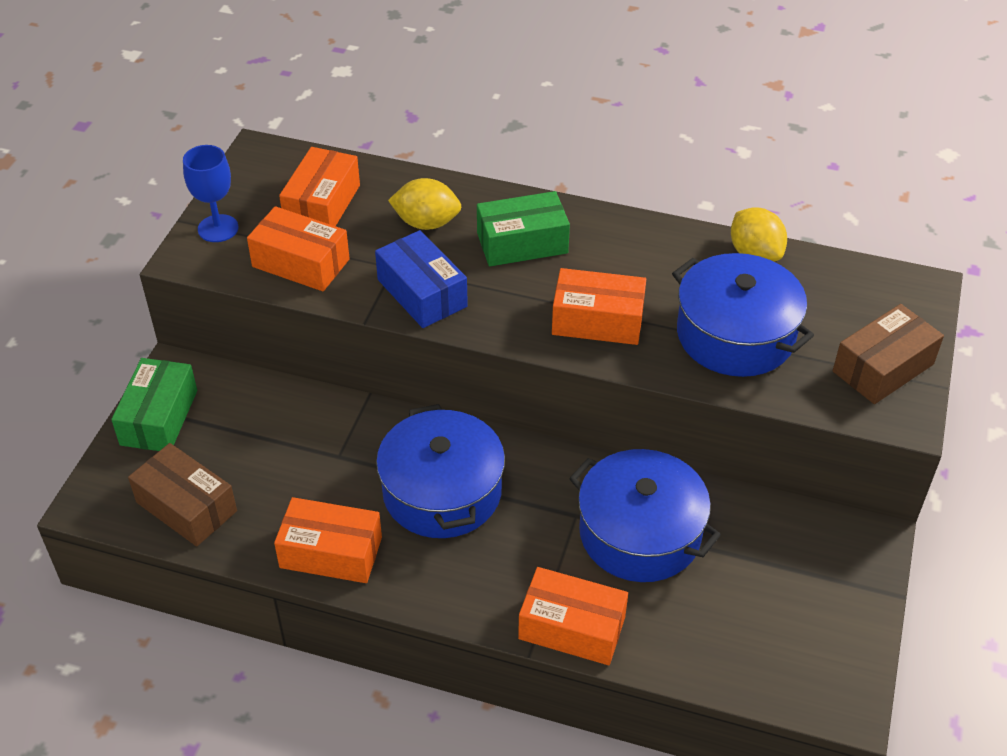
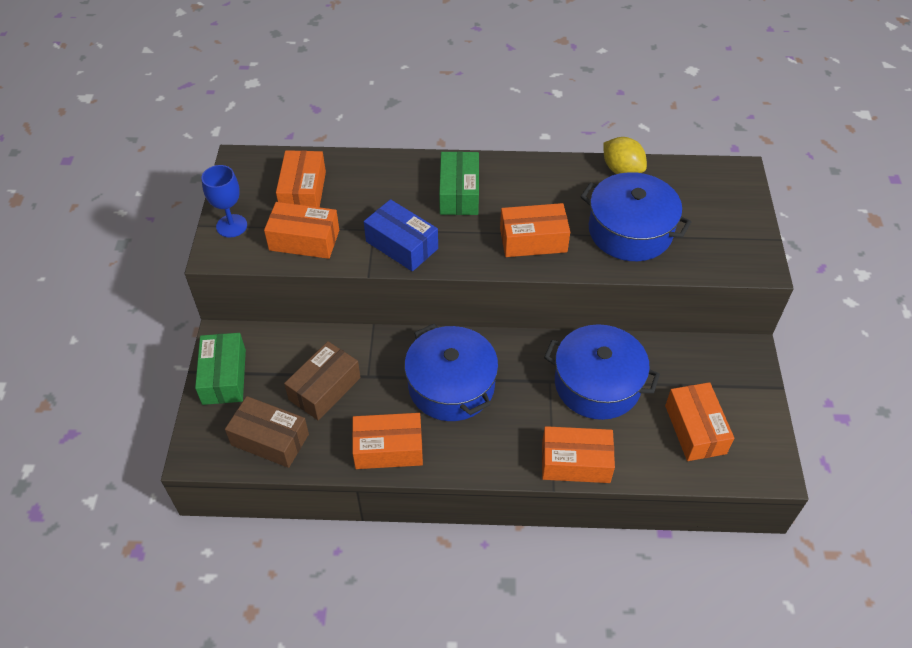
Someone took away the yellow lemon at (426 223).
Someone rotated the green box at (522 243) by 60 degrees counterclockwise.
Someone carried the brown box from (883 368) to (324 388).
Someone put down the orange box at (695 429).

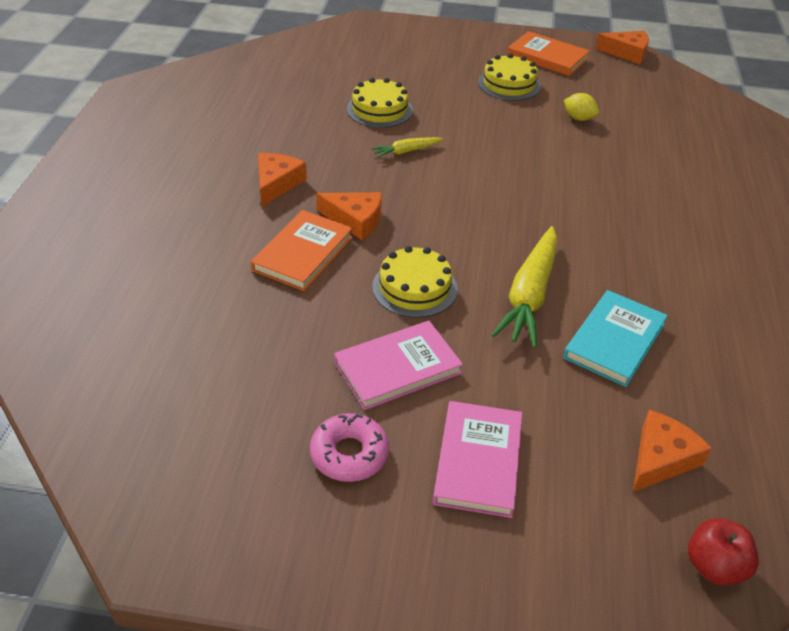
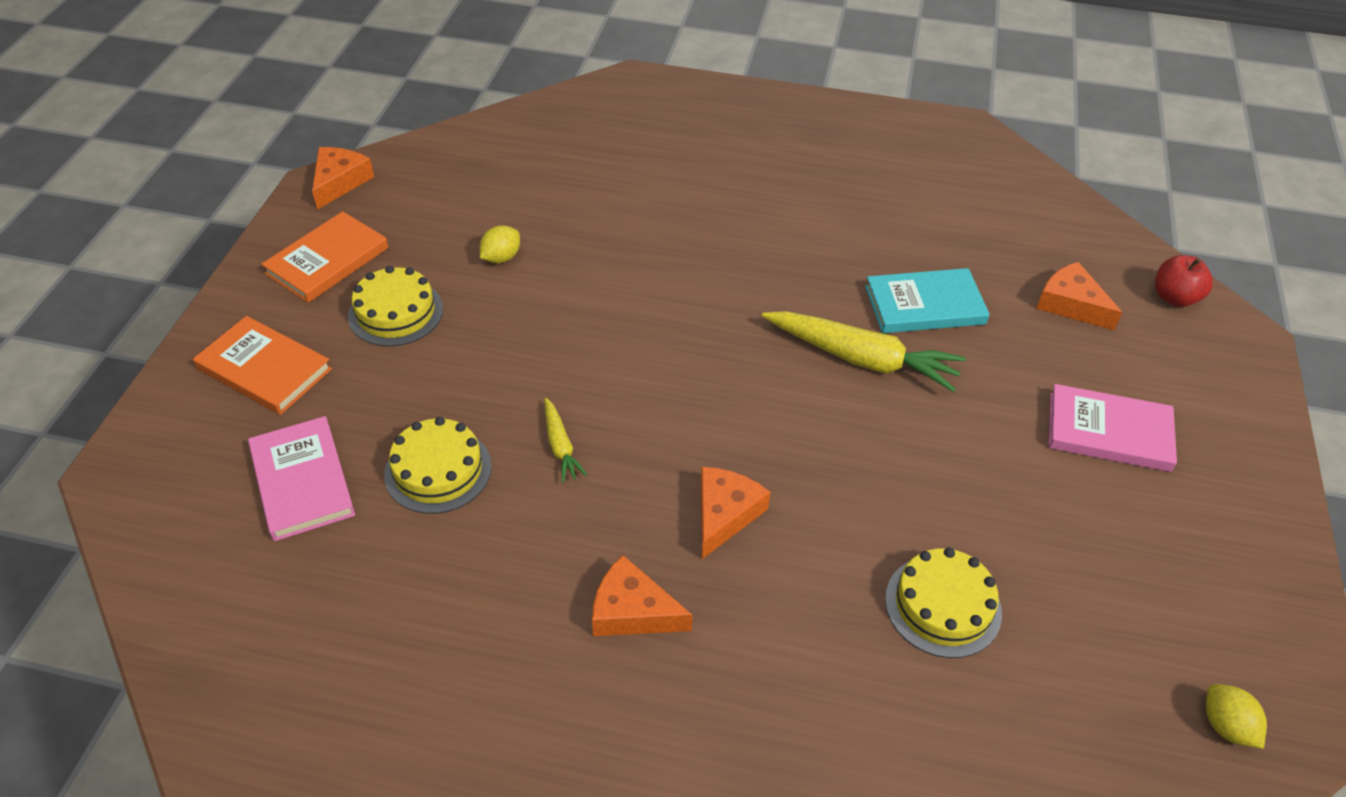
Someone carried the orange book from (303 253) to (264 369).
Someone carried the yellow cake from (414 288) to (943 605).
Someone rotated the turquoise book at (614 341) by 45 degrees counterclockwise.
Someone carried the pink book from (397 368) to (302 481).
Someone took away the pink donut at (349 454).
Someone put down the yellow lemon at (1225 726).

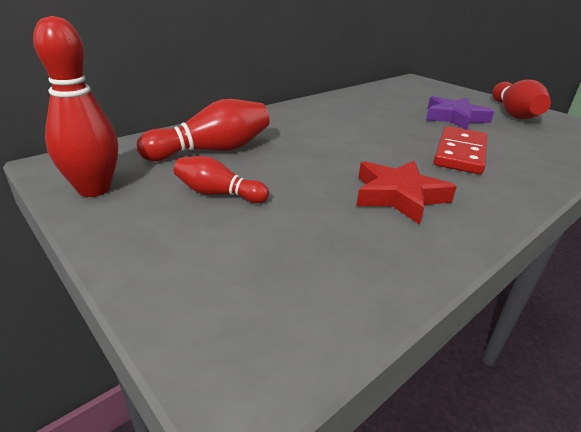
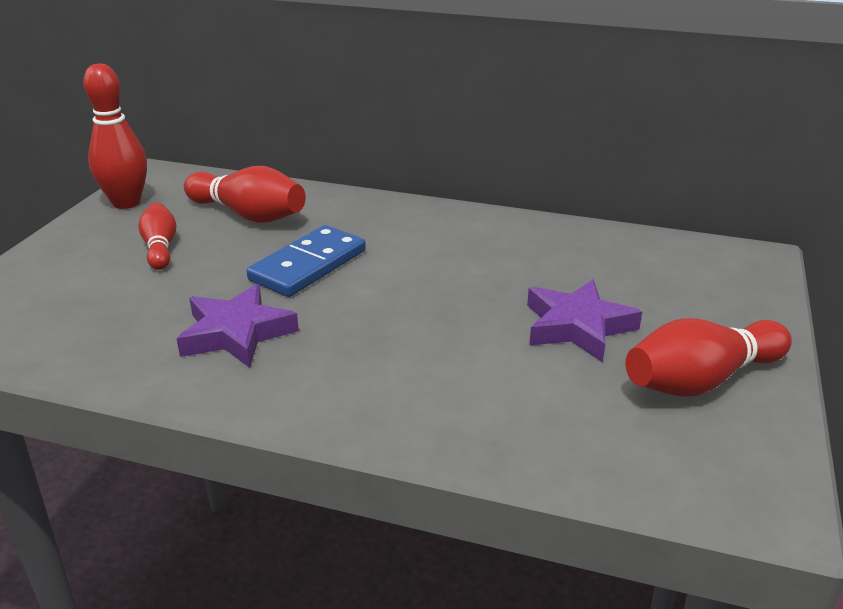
Someone took away the red domino at (460 153).
Someone repainted the red star at (399 196), which became the purple star at (236 333).
Someone put down the blue domino at (308 265).

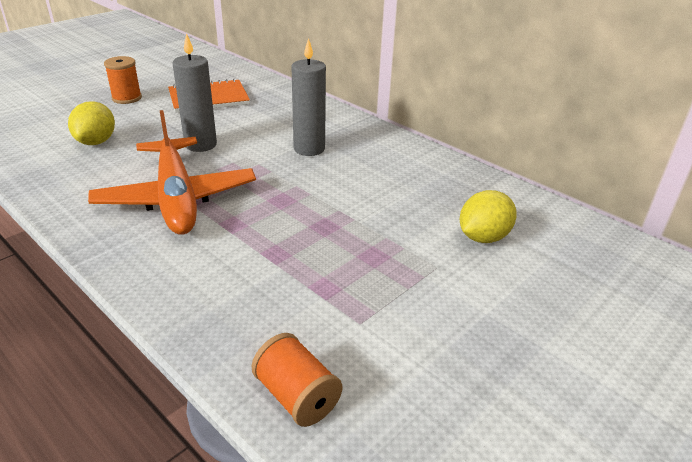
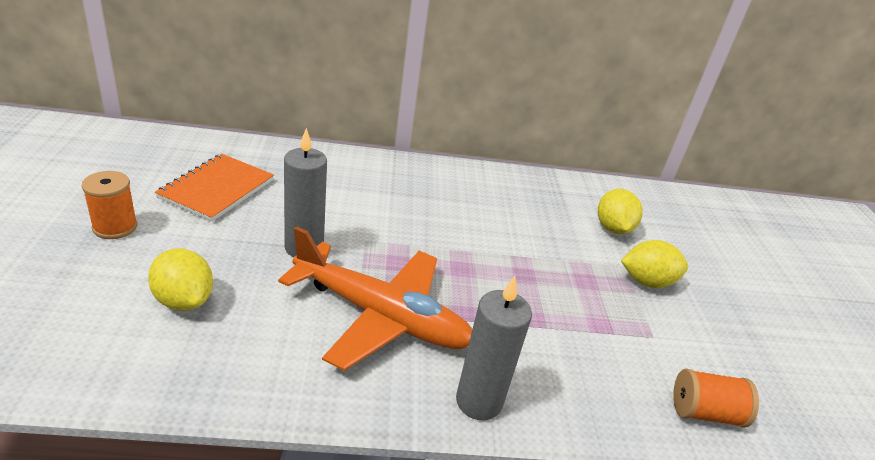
Someone carried the grey candle from (309 149) to (479 401).
Someone put down the yellow lemon at (647 281).

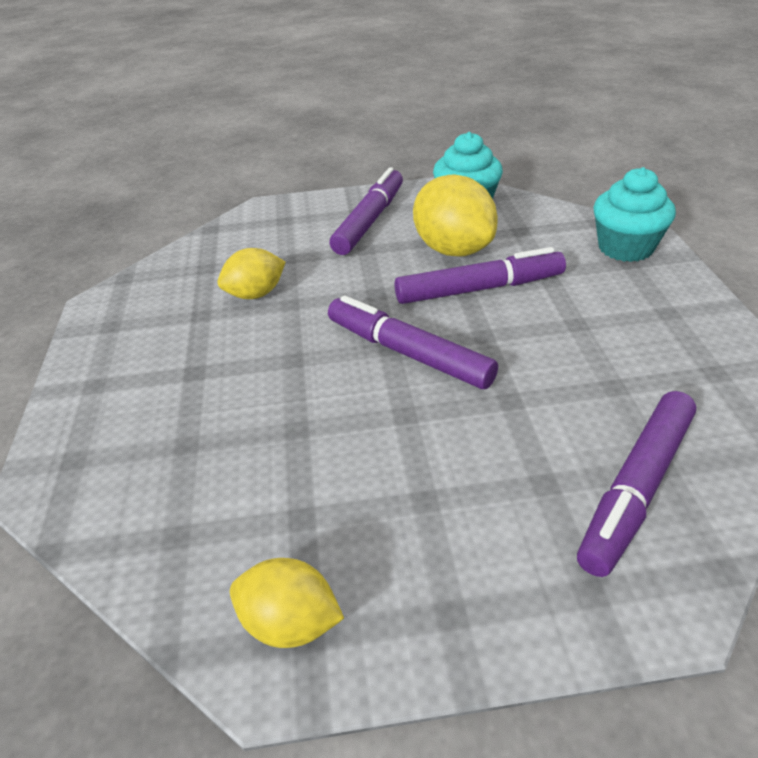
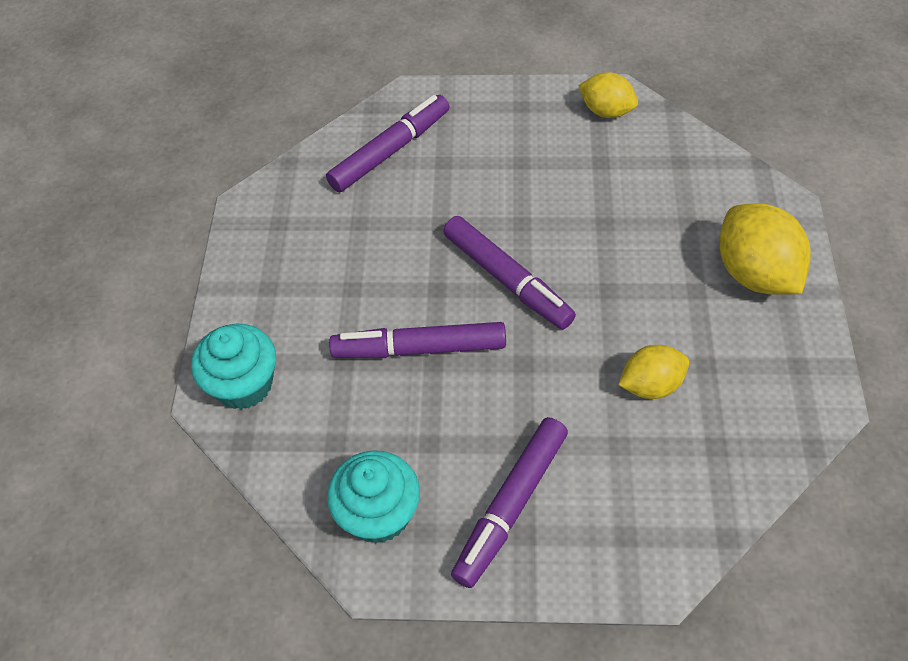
Someone carried the yellow lemon from (453 249) to (755 273).

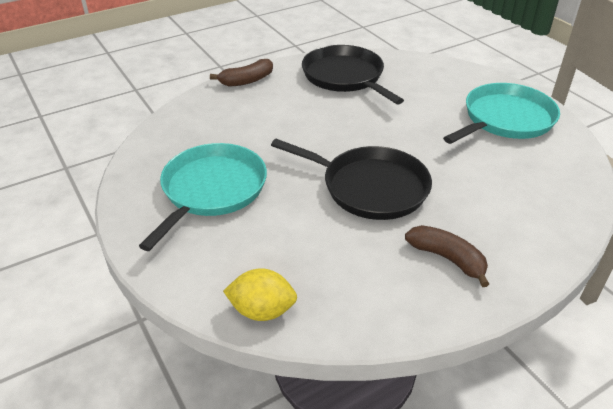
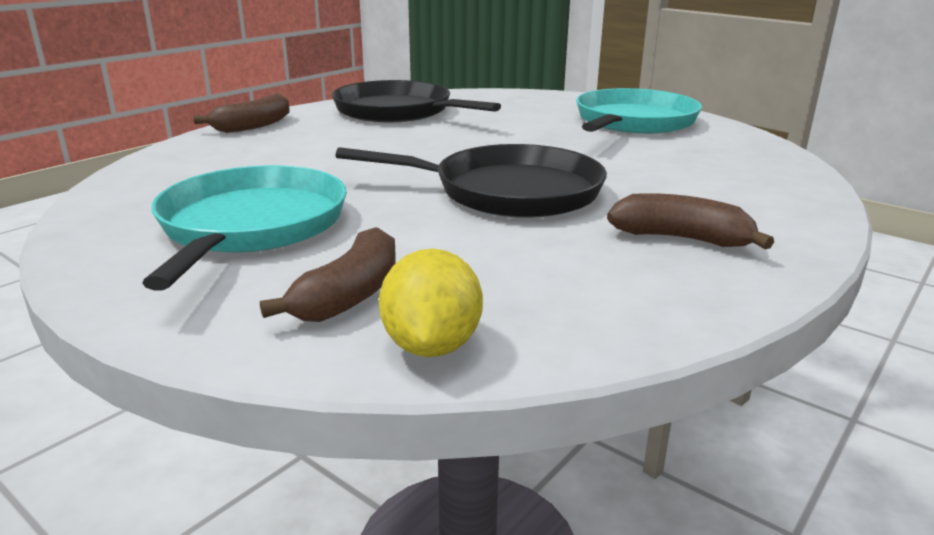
Someone rotated the yellow lemon at (262 310) by 75 degrees counterclockwise.
Someone put down the brown banana at (350 295).

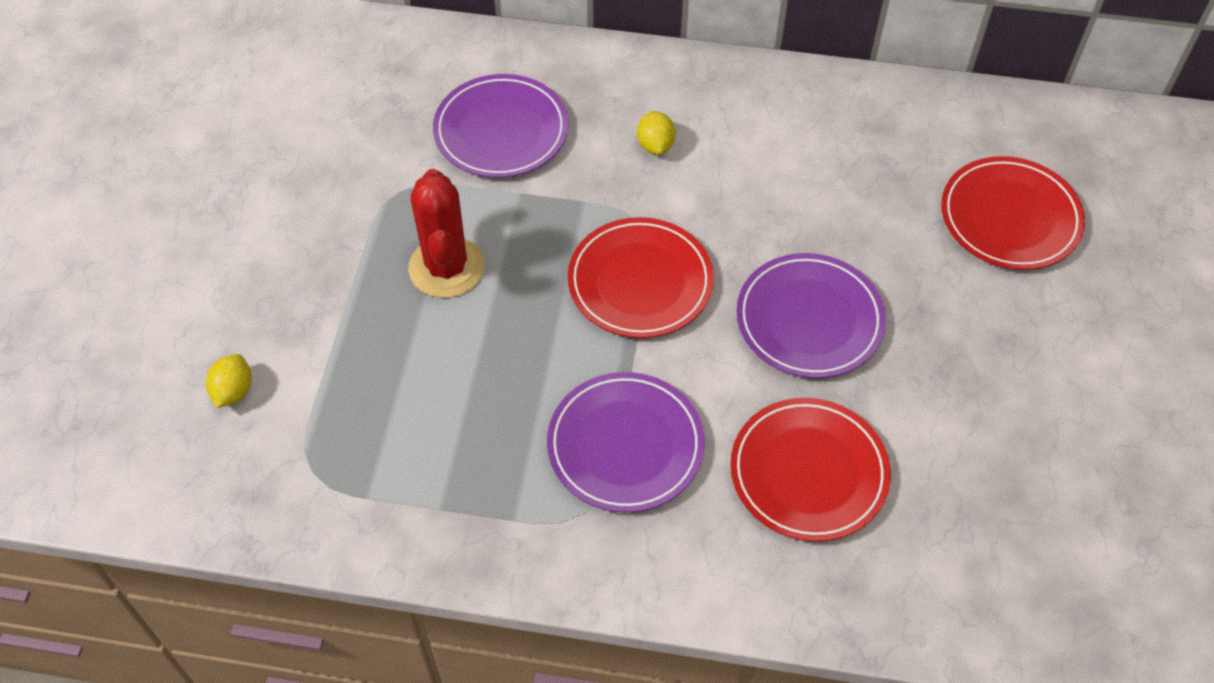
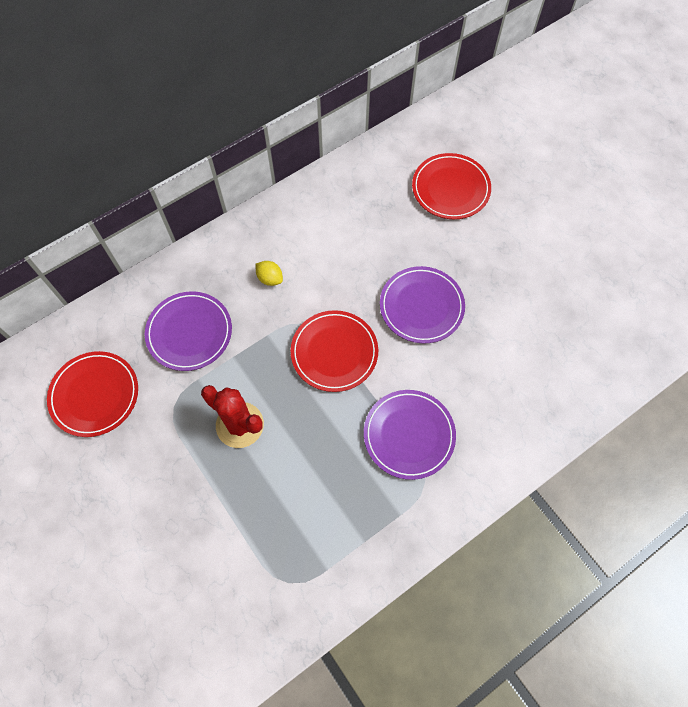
Someone took away the yellow lemon at (233 391).
Someone carried the red plate from (808 472) to (95 395).

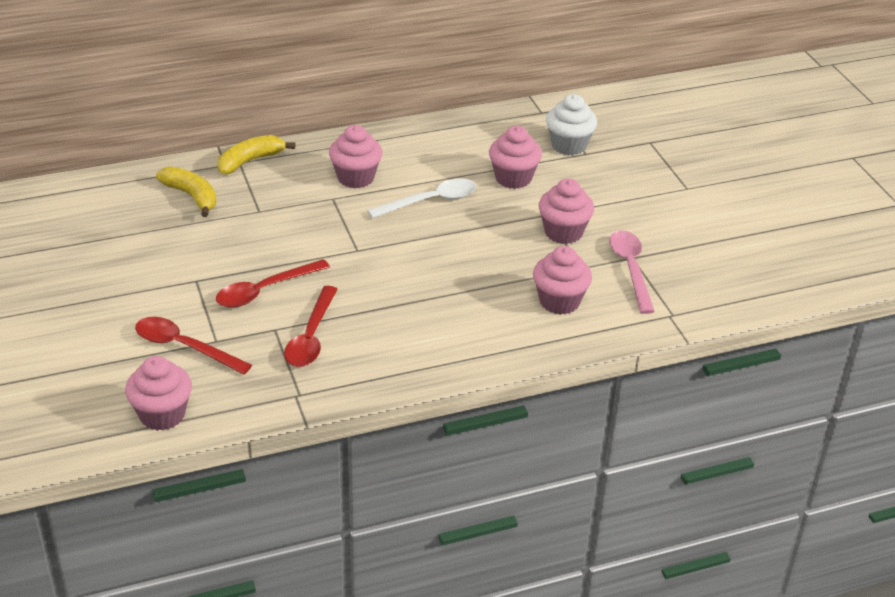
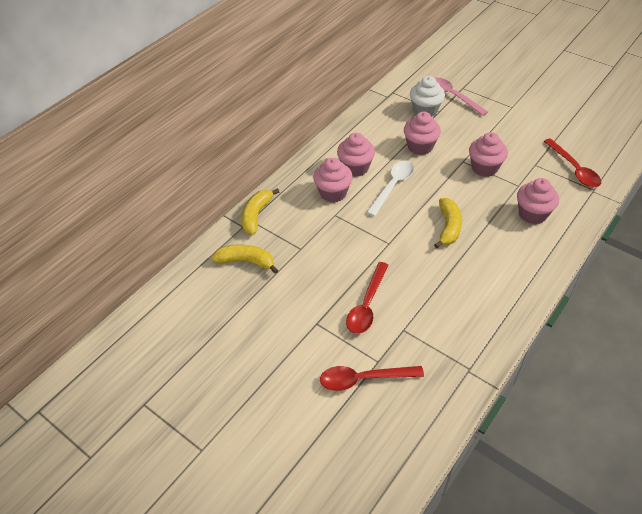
Someone carried the pink spoon from (630 269) to (453 96).
Someone carried the red spoon from (311 336) to (574 169).
Someone carried the pink cupcake from (162 415) to (355 168).
Someone put down the yellow banana at (448 227).

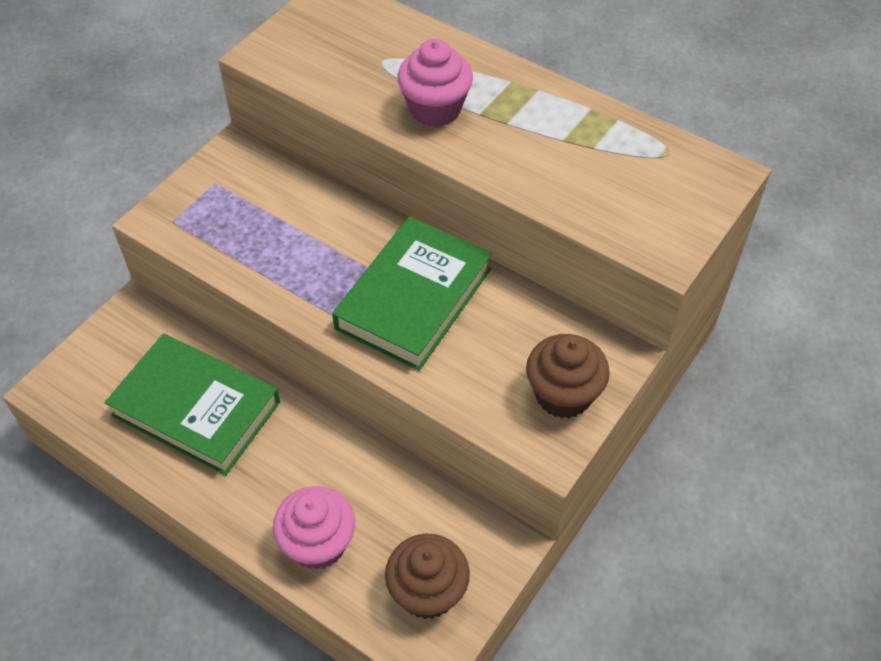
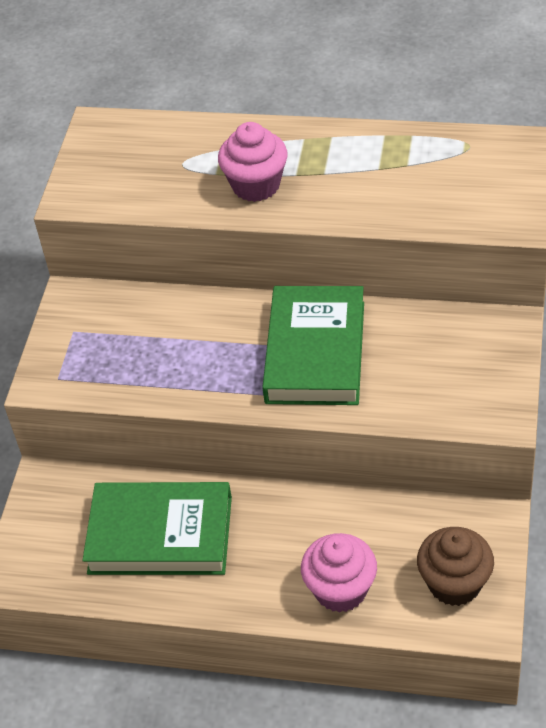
Someone took away the brown cupcake at (563 395).

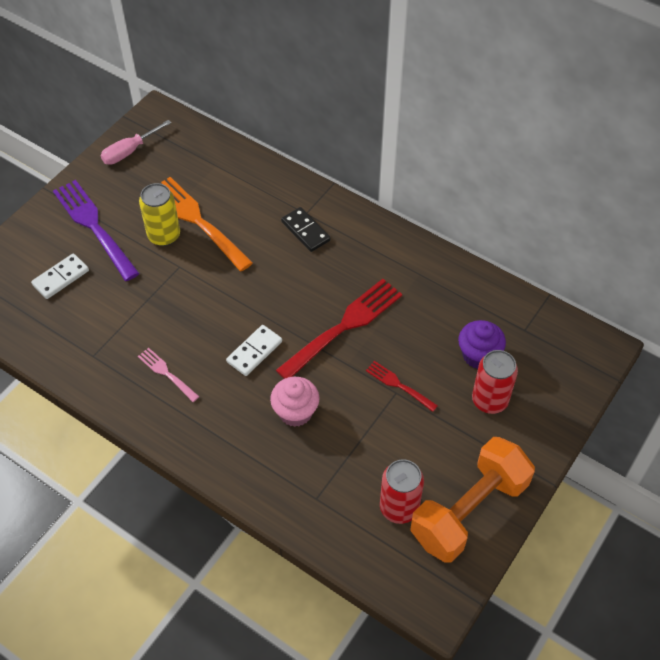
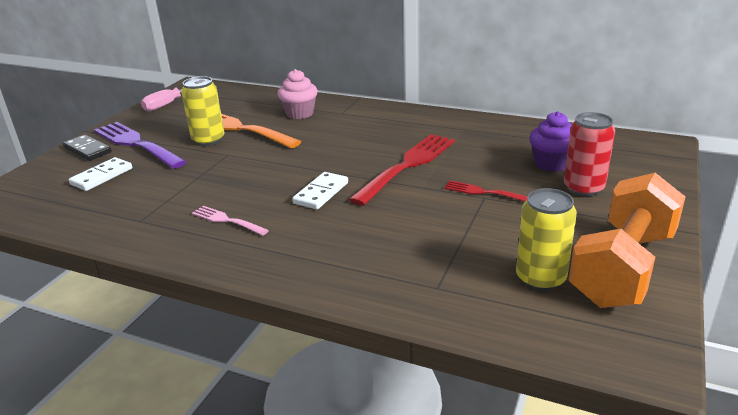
Someone carried the black domino from (305 231) to (88 150).
Someone carried the pink cupcake from (295 412) to (299 113).
Someone repainted the red can at (399 507), which became the yellow can at (540 278).

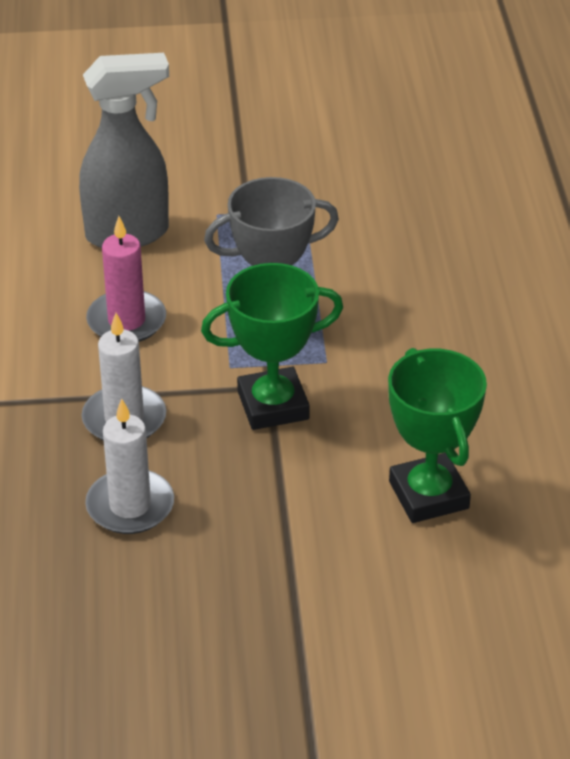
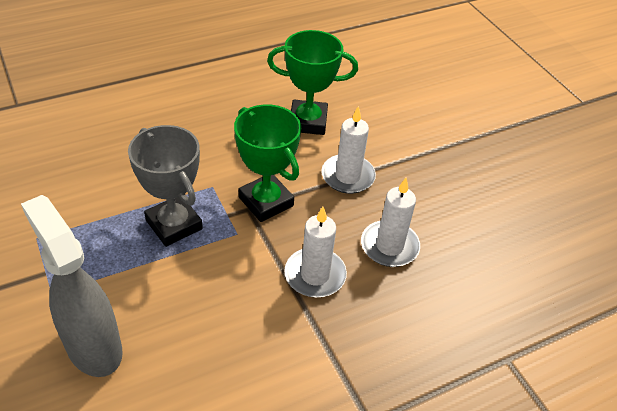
Someone took away the pink candle at (126 321).
Someone rotated the green trophy at (428 495) by 45 degrees clockwise.
Someone put down the white candle at (348 176).

